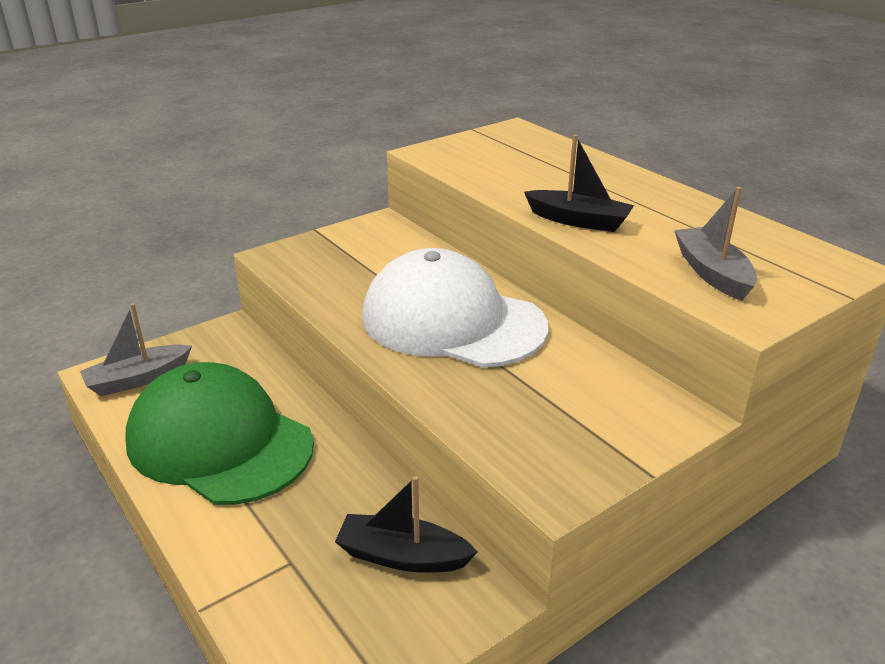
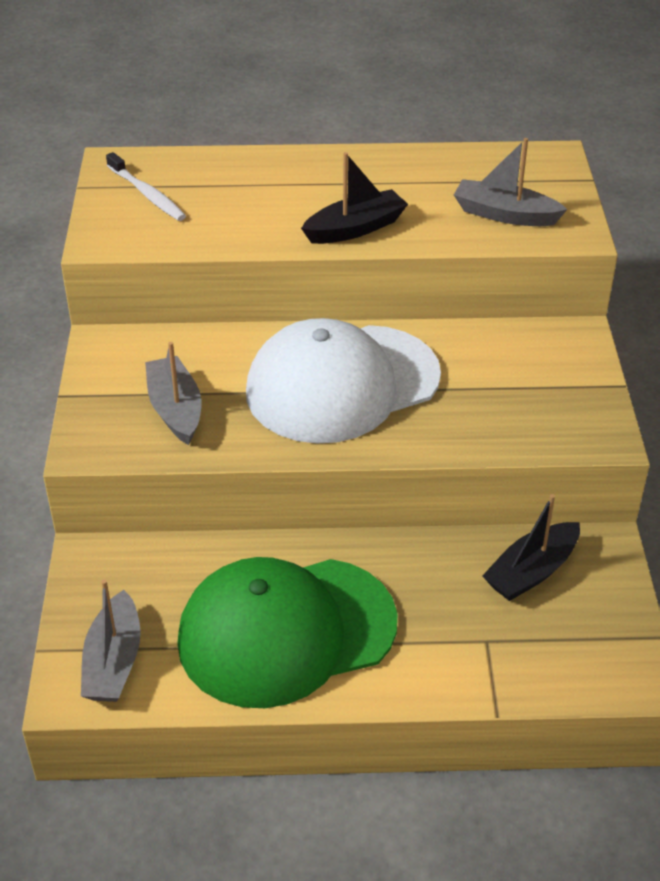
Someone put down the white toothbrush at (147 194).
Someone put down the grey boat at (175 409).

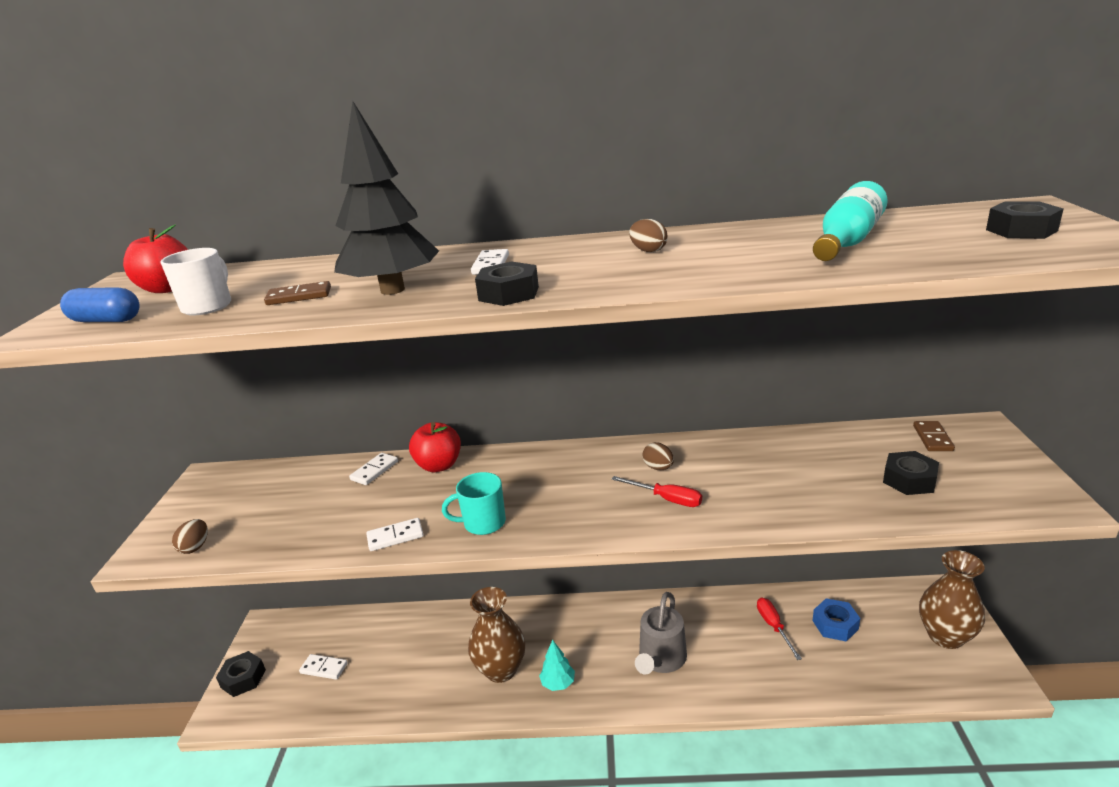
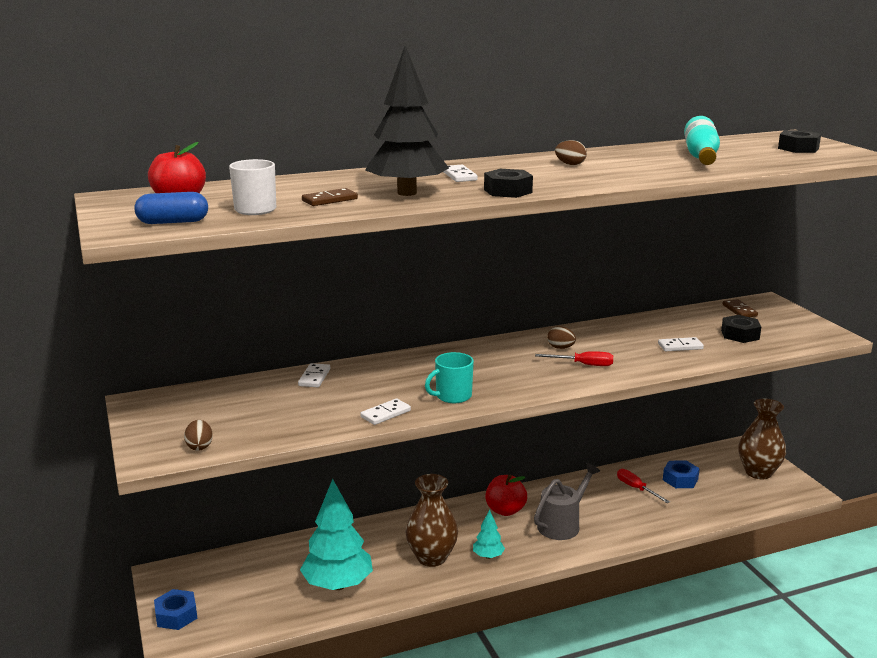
Someone carried the red apple from (439 465) to (505 510).
Someone rotated the grey watering can at (661 659) by 135 degrees counterclockwise.
Someone repainted the black nut at (243 678), which became the blue nut at (176 615).
Someone carried the white domino from (324 668) to (680 346).
Someone put down the turquoise tree at (338 585).

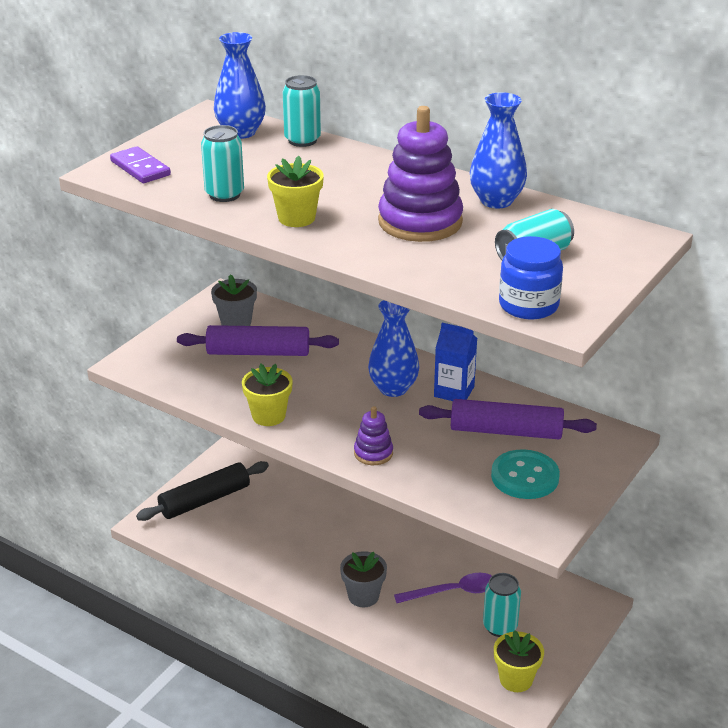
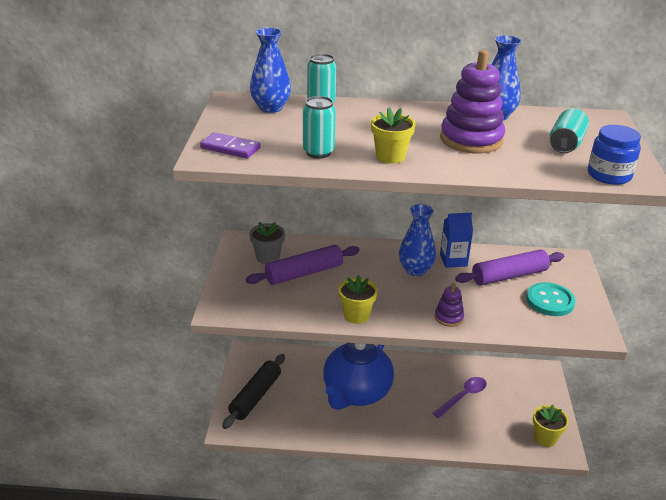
Someone took away the grey flower pot at (363 596).
Someone took away the turquoise can at (500 627).
Someone put down the blue teapot at (356 393).

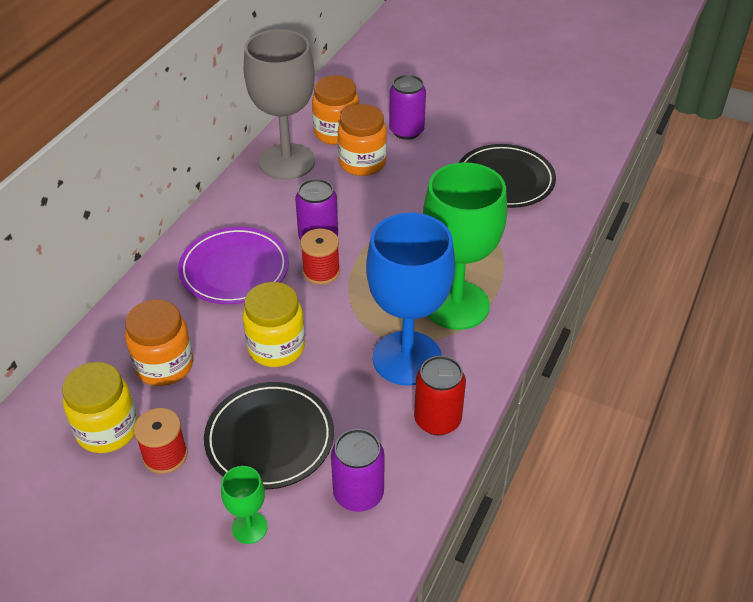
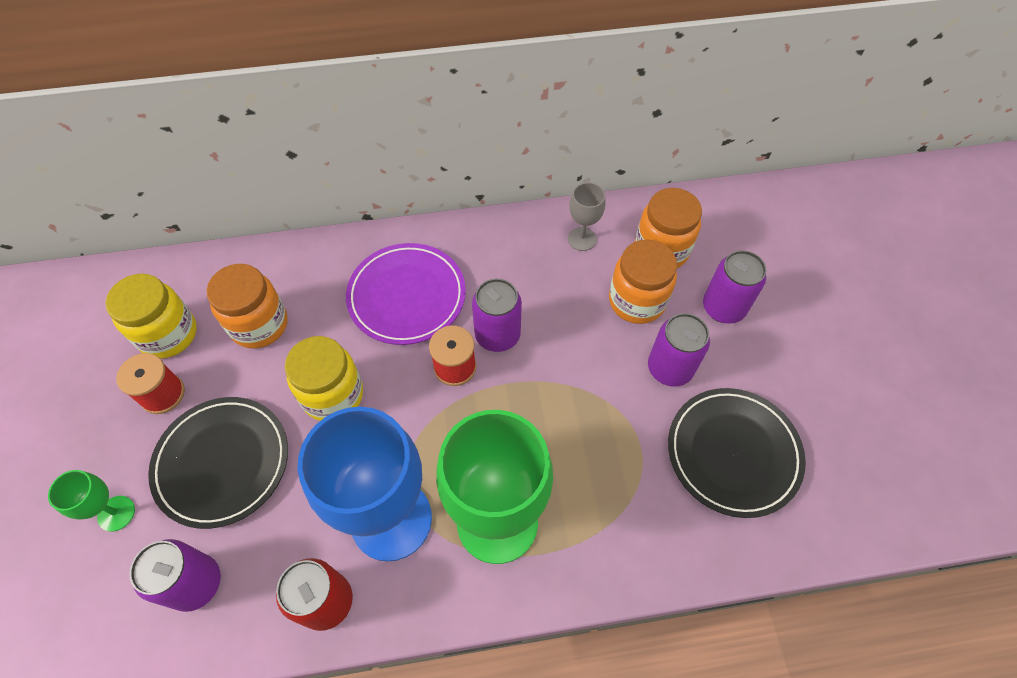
Someone scaled the grey goblet at (287 162) by 0.44.
Someone put down the purple can at (669 368).

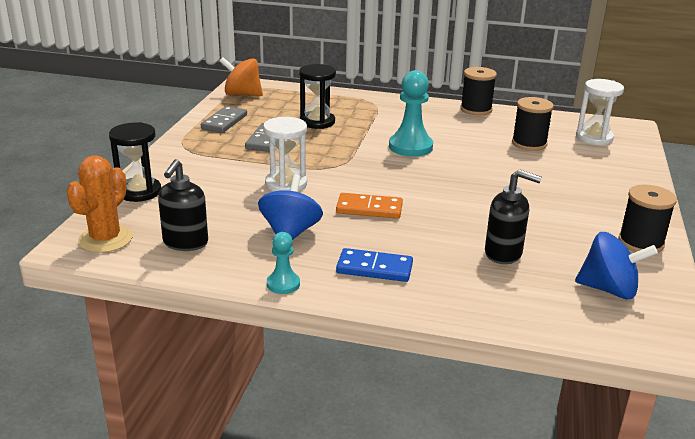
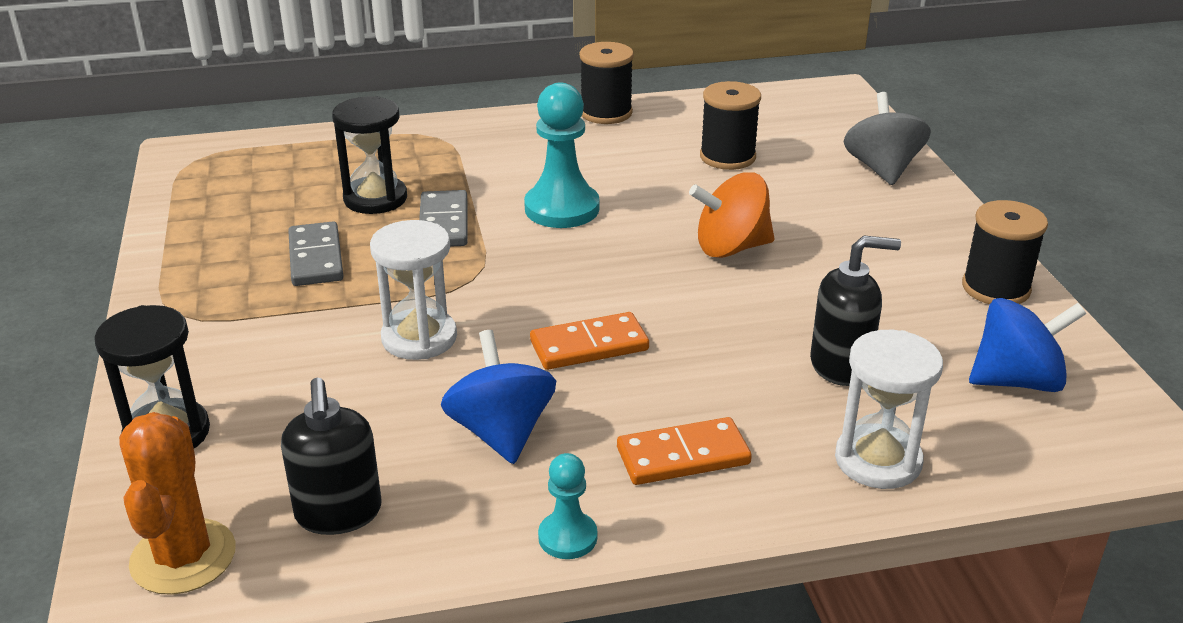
Someone carried the orange spinning top from (242 94) to (731 248).
Someone carried the white hourglass from (594 138) to (878 460).
Someone carried the grey domino from (224 122) to (443 223).
Someone repainted the blue domino at (374 268), which became the orange domino at (683 456).
Someone put down the grey spinning top at (882 169).

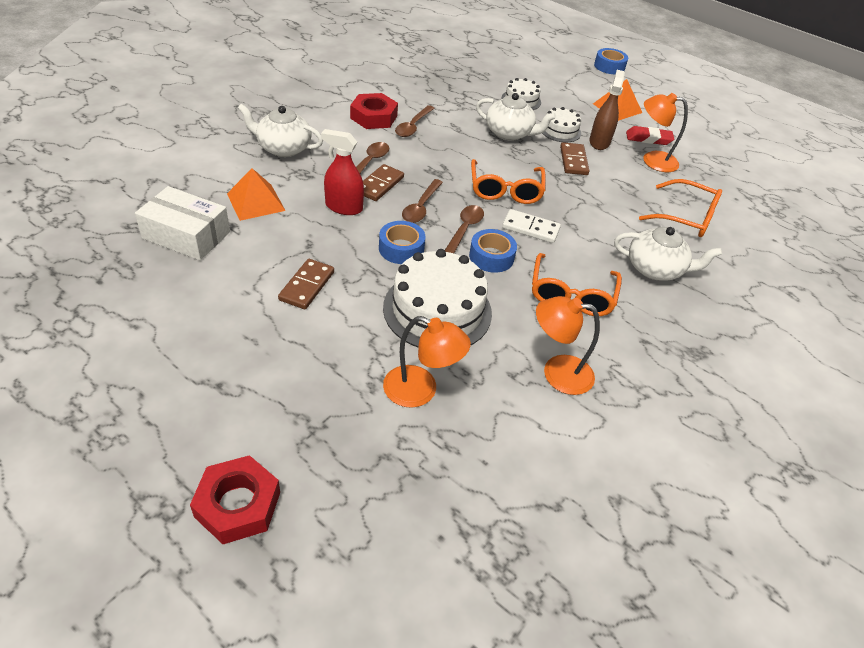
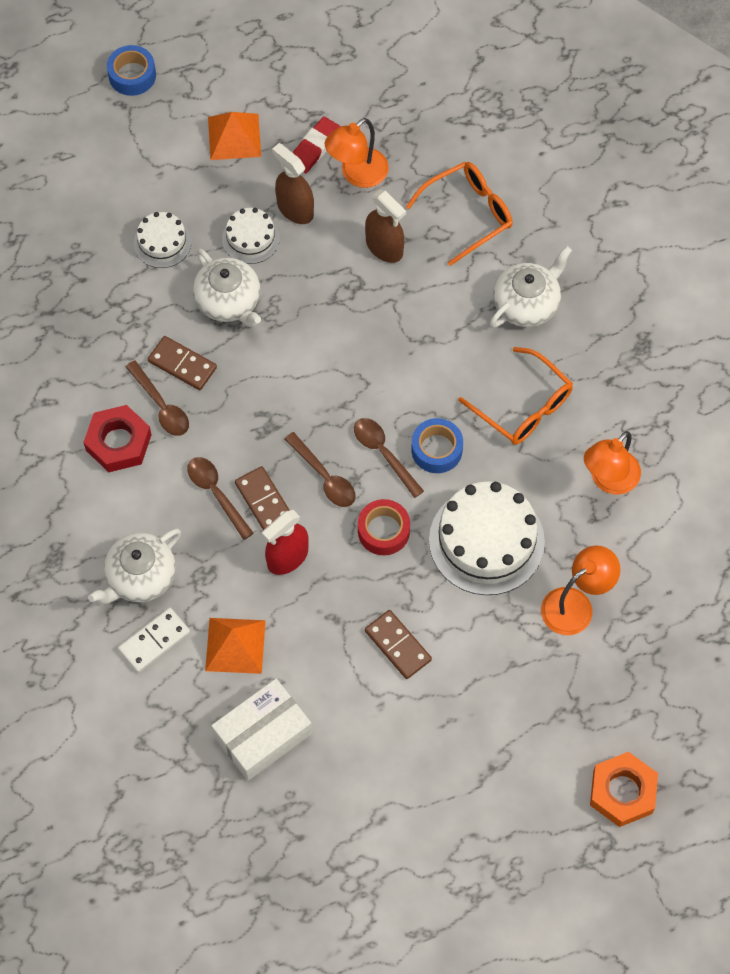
Someone rotated the white teapot at (509 133) by 90 degrees clockwise.
Someone carried the brown domino from (573 161) to (182 364).
Someone took away the orange glasses at (505 190).
Someone carried the white domino from (530 228) to (154 641).
Someone repainted the blue tape at (401 249), which became the red tape at (383 531).
Someone repainted the red nut at (238 504), which became the orange nut at (622 792).
Someone put down the brown spray bottle at (384 247).

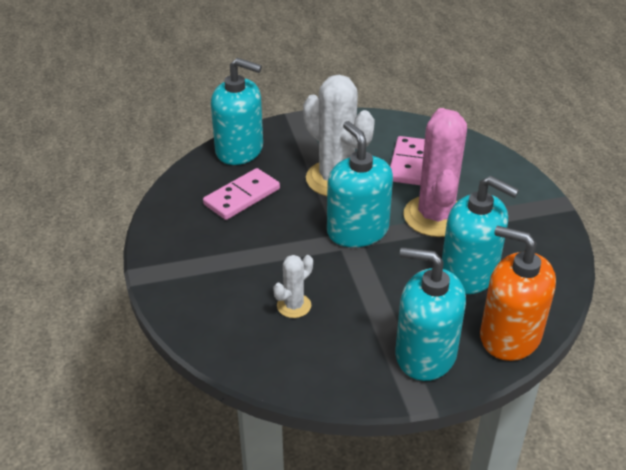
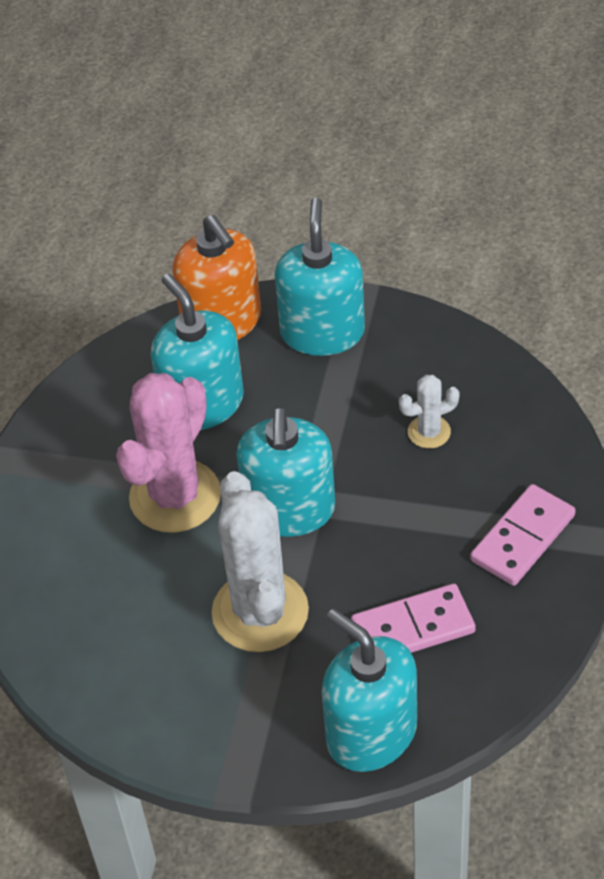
Someone carried the pink domino from (409 163) to (523 538).
Someone rotated the turquoise soap dispenser at (425 354) by 135 degrees counterclockwise.

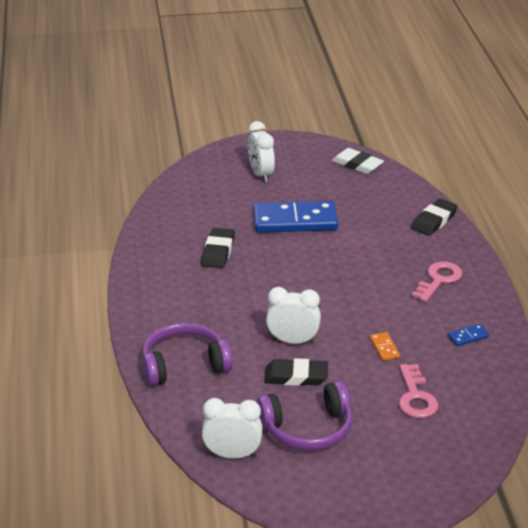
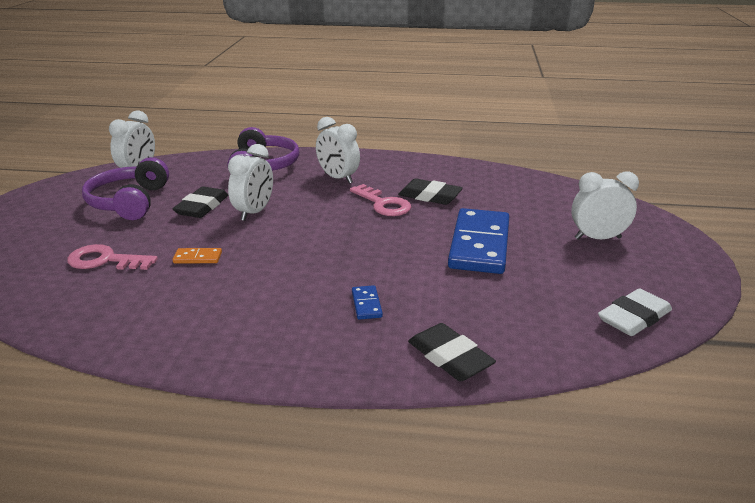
Someone carried the pink key from (438 280) to (383 204).
Someone carried the blue domino from (468 337) to (366 304).
Someone put down the white clock at (338 178).

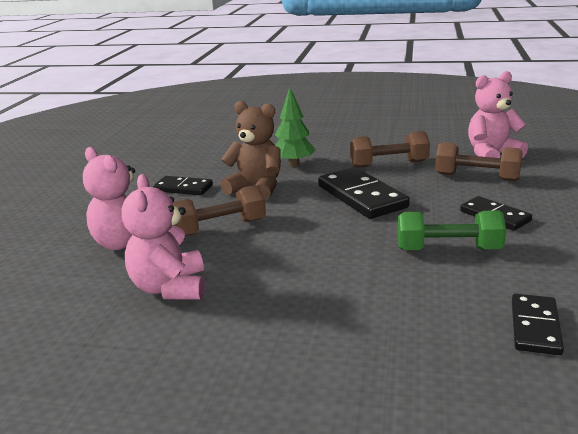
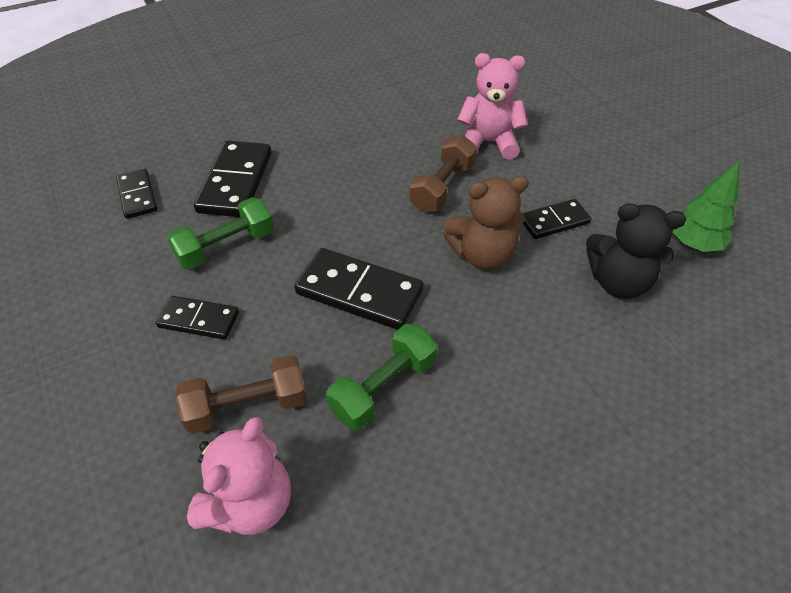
Someone carried the green tree from (293 164) to (693 243).
Someone repainted the brown dumbbell at (389 164), which became the green dumbbell at (383 387).
Someone took away the pink teddy bear at (170 288).
Someone put down the black domino at (236 182).
Someone put down the black teddy bear at (618 282).

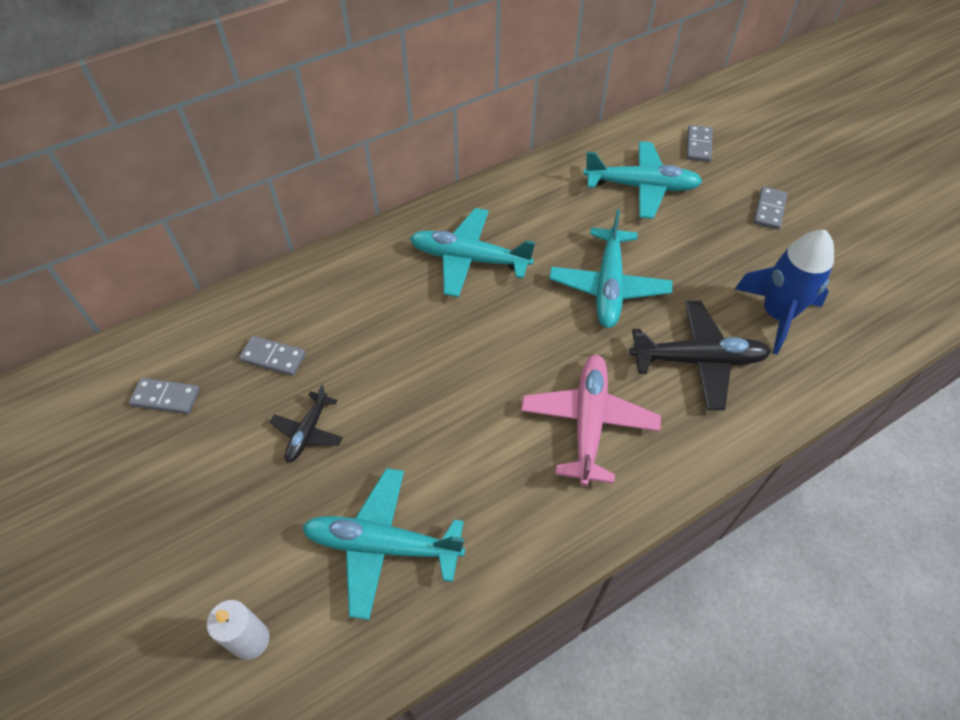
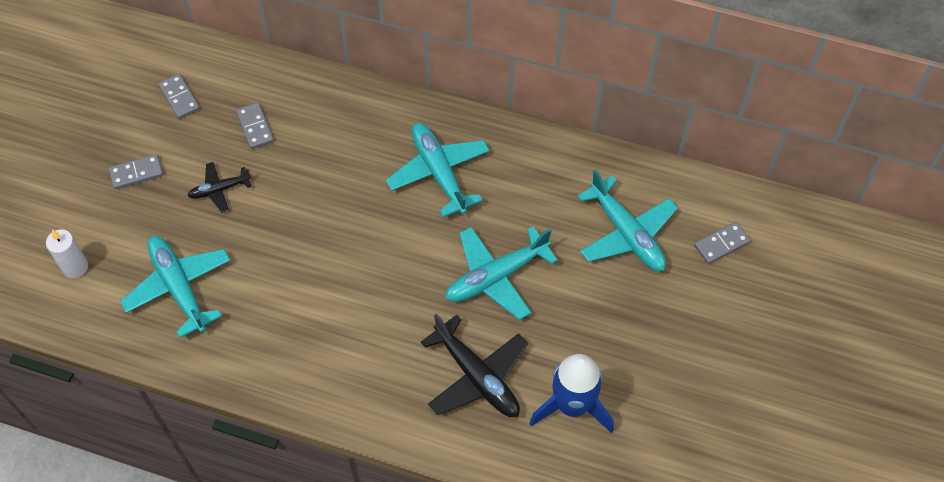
Someone carried the grey domino from (769 210) to (136 173).
Someone took away the pink plane at (588 422).

